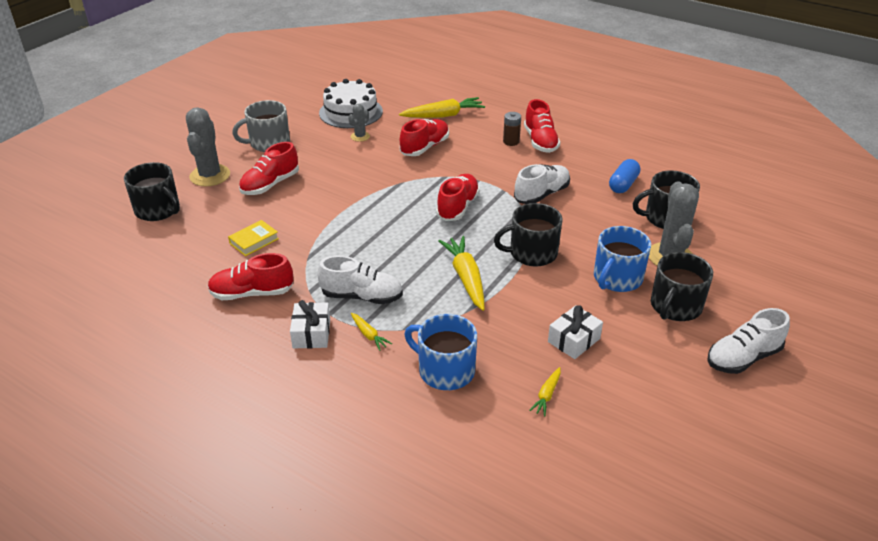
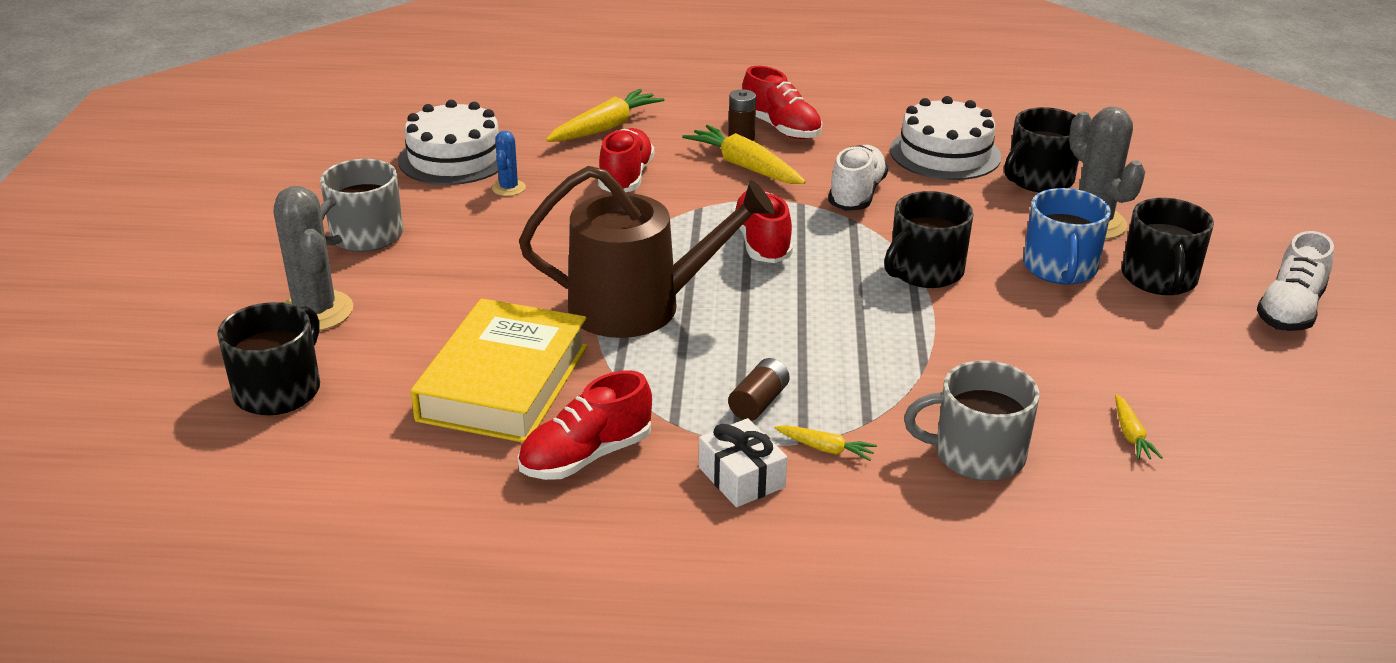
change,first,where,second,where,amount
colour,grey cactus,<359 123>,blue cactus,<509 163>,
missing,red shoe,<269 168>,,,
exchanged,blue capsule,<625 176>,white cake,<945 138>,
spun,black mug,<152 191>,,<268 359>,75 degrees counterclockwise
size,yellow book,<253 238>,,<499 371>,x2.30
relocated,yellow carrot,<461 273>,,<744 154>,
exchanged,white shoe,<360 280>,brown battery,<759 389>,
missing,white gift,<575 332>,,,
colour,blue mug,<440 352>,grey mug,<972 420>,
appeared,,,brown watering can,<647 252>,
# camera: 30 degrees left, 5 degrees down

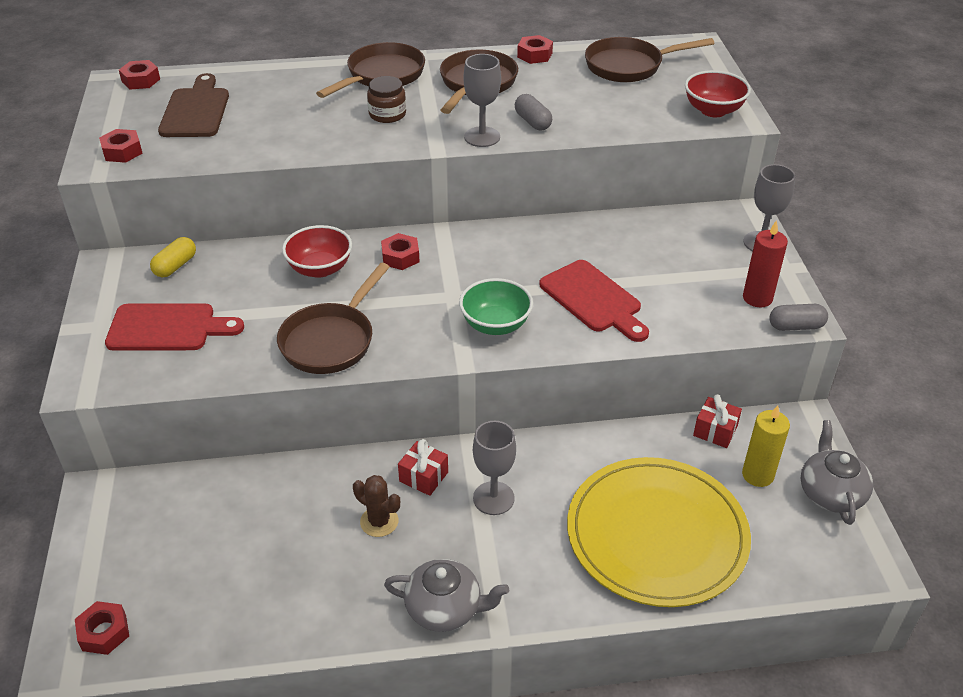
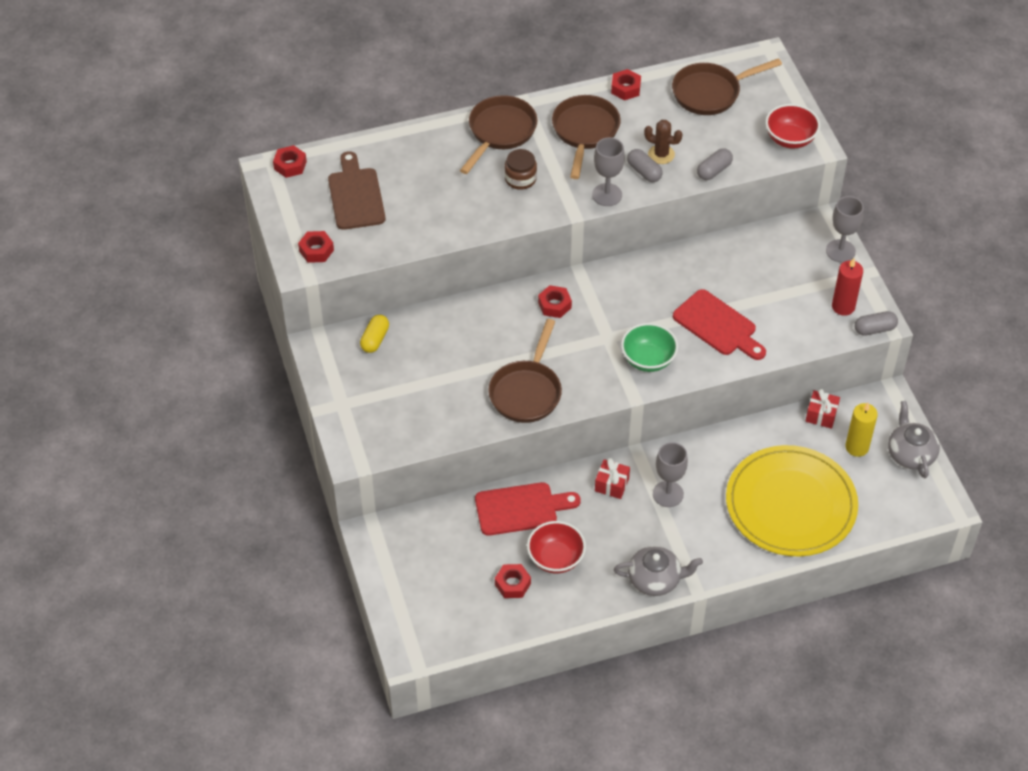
change,first,where,second,where,amount
relocated,red bowl,<317 251>,,<556 547>,
relocated,red cutting board,<174 327>,,<527 509>,
relocated,brown cactus,<376 506>,,<663 142>,
relocated,red nut,<102 628>,,<513 581>,
appeared,,,grey capsule,<715 164>,
# camera: 10 degrees left, 10 degrees up

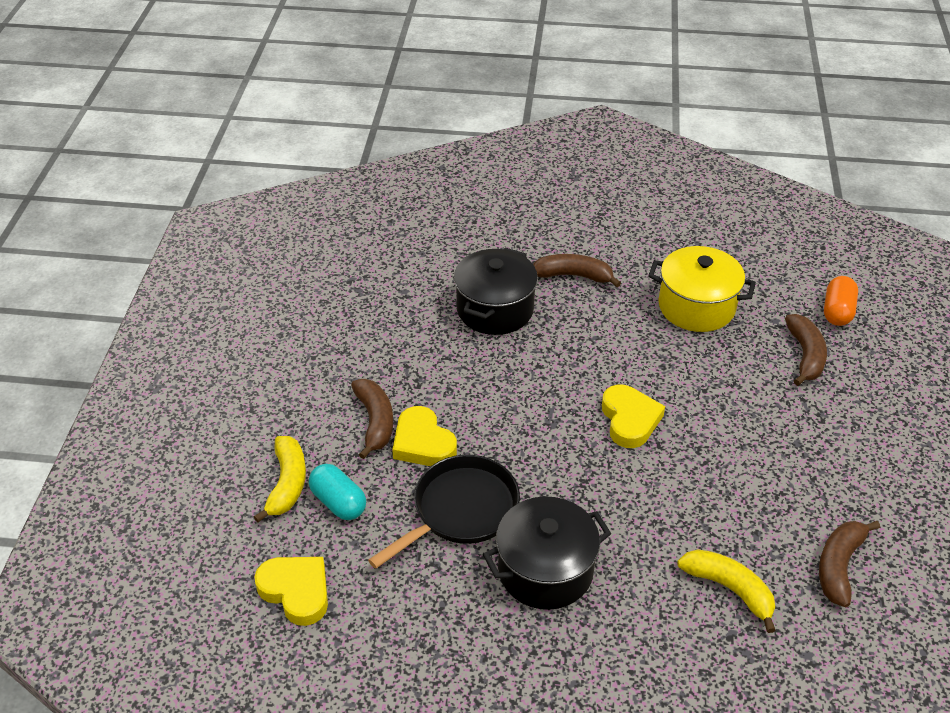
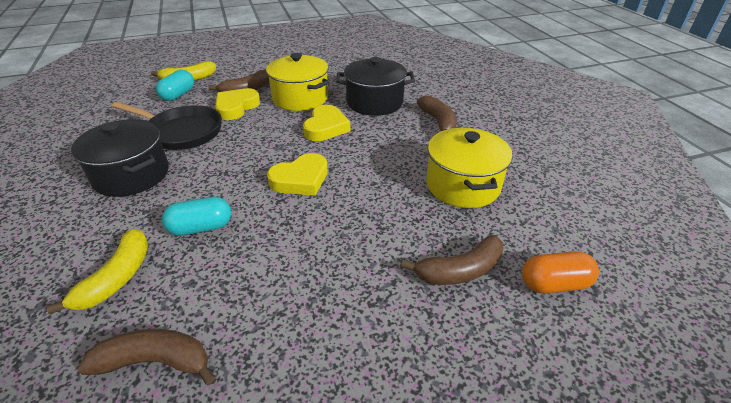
change,first,where,second,where,amount
relocated,yellow heart,<291 591>,,<327 123>,
appeared,,,yellow pot,<298 82>,
appeared,,,turquoise capsule,<196 216>,
# camera: 65 degrees right, 5 degrees down

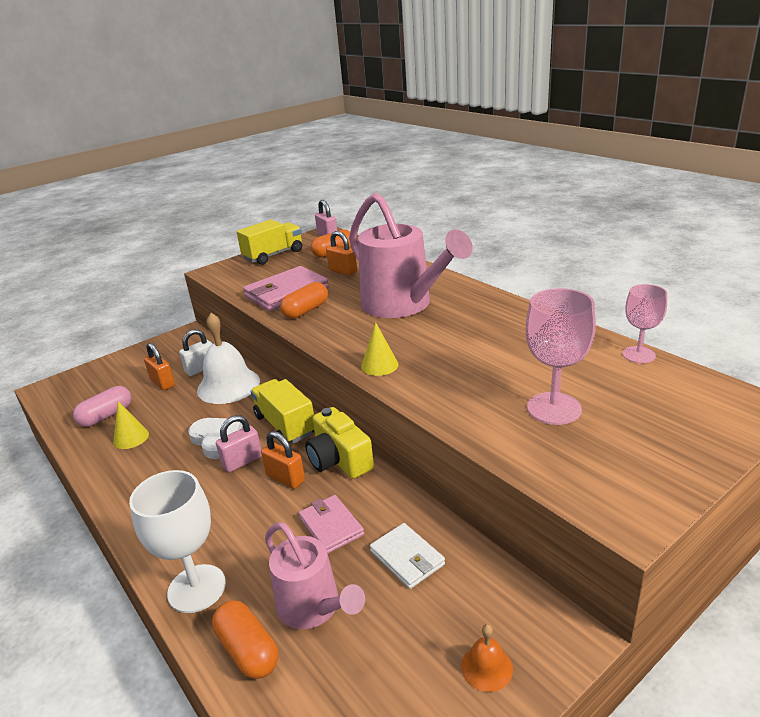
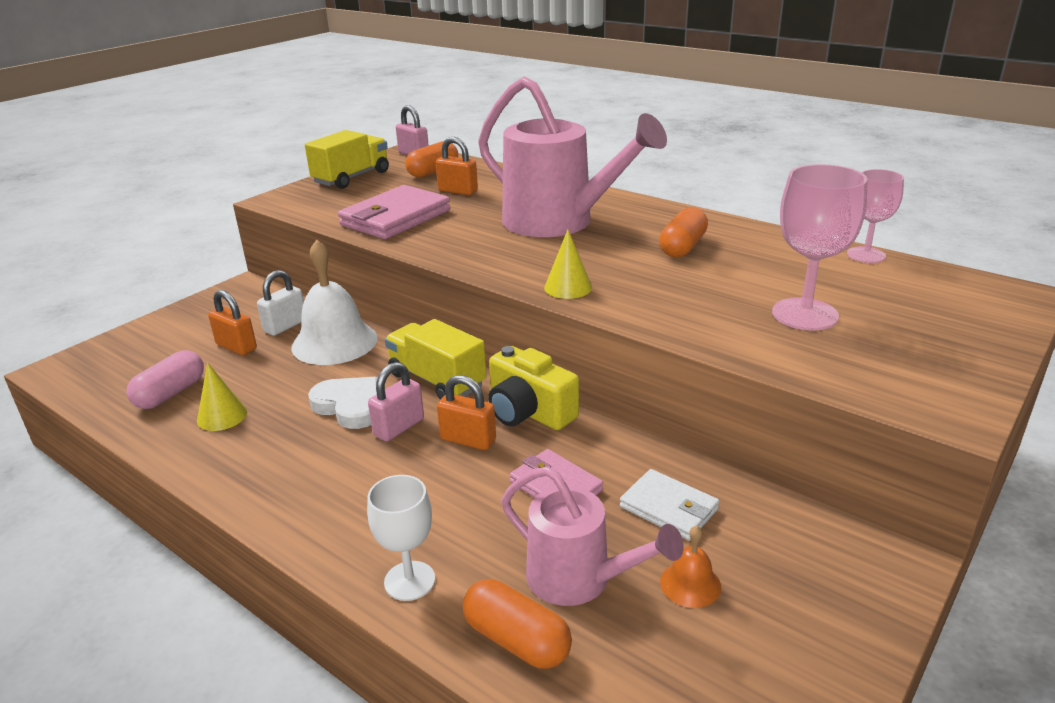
change,first,where,second,where,amount
relocated,orange capsule,<304 300>,,<683 232>,
size,white goblet,<177 541>,,<401 538>,x0.65
relocated,orange bell,<487 658>,,<690 566>,
# camera: 15 degrees left, 0 degrees up

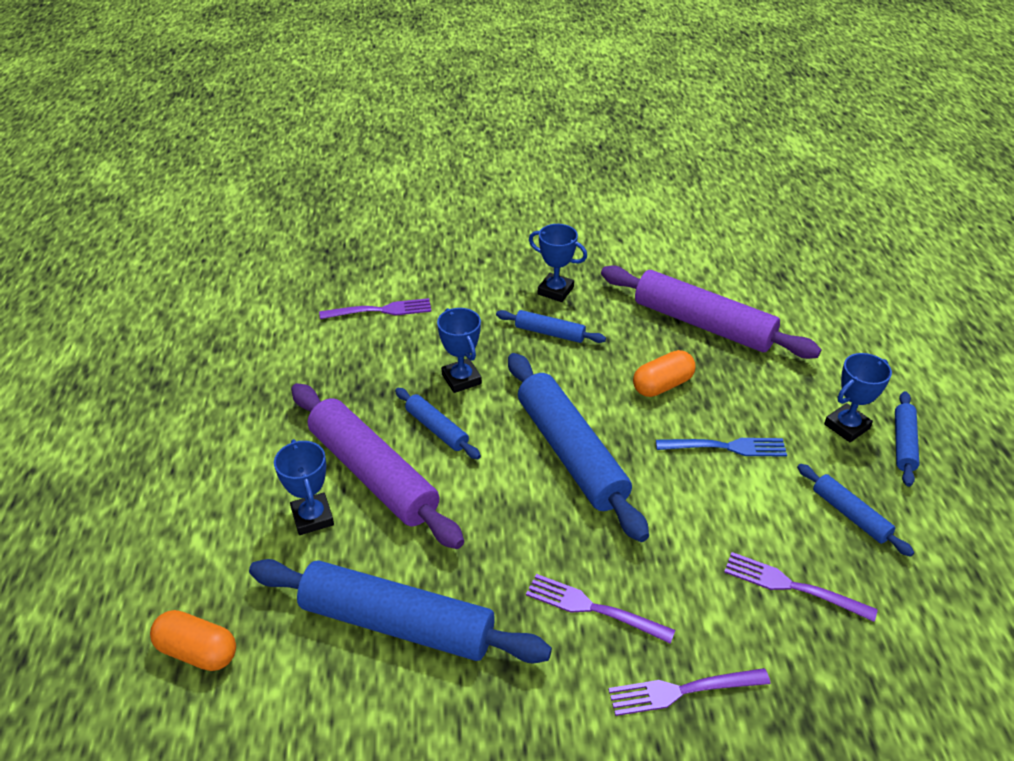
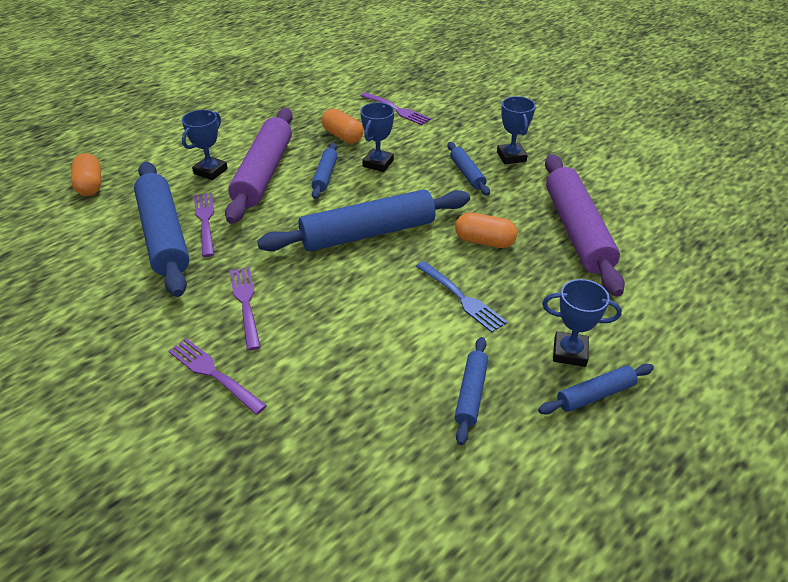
change,first,where,second,where,amount
spun,blue rolling pin,<578 447>,,<363 220>,45 degrees clockwise
relocated,purple fork,<801 587>,,<204 225>,
appeared,,,orange capsule,<342 125>,
# camera: 50 degrees right, 0 degrees up

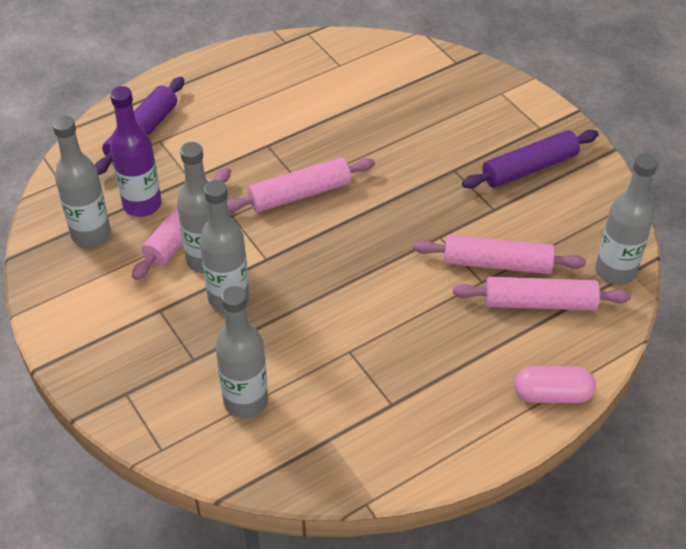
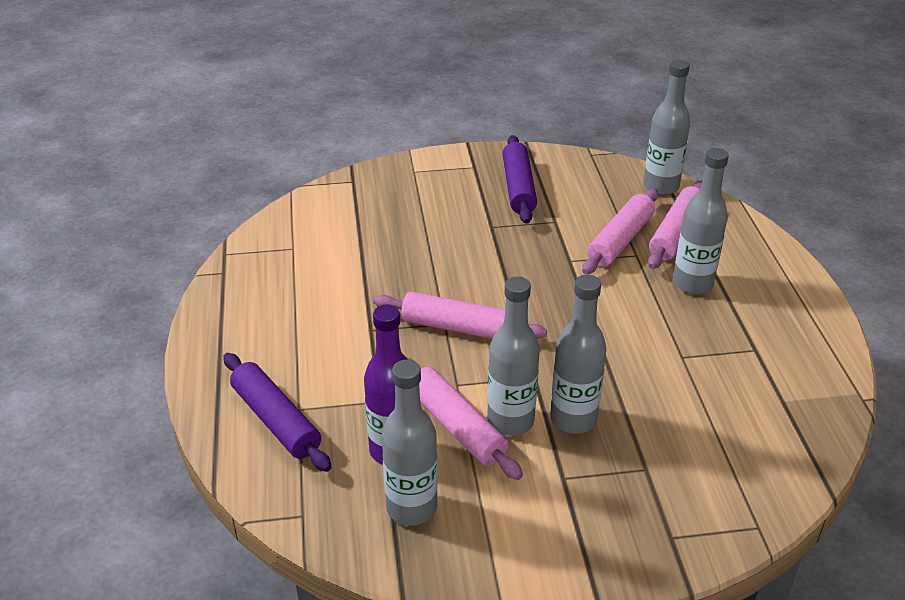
change,first,where,second,where,amount
spun,pink rolling pin,<301 185>,,<460 315>,75 degrees counterclockwise
relocated,grey bottle,<242 352>,,<701 221>,
missing,pink capsule,<555 384>,,,
# camera: 65 degrees left, 10 degrees down

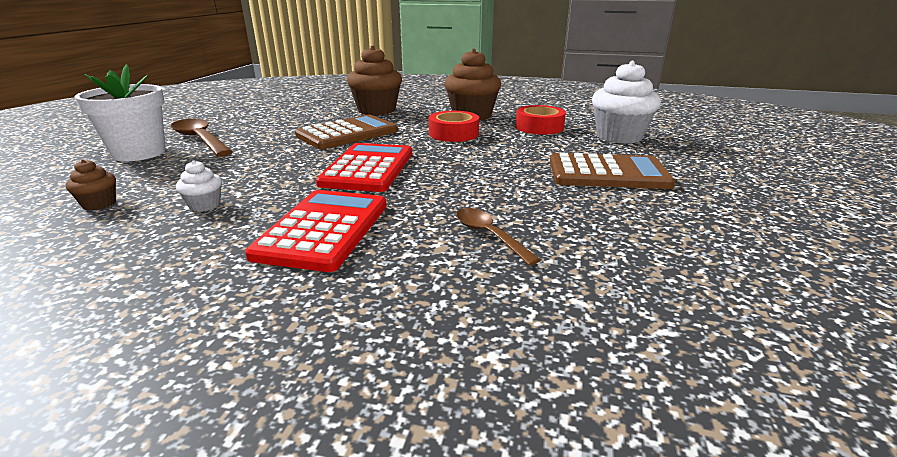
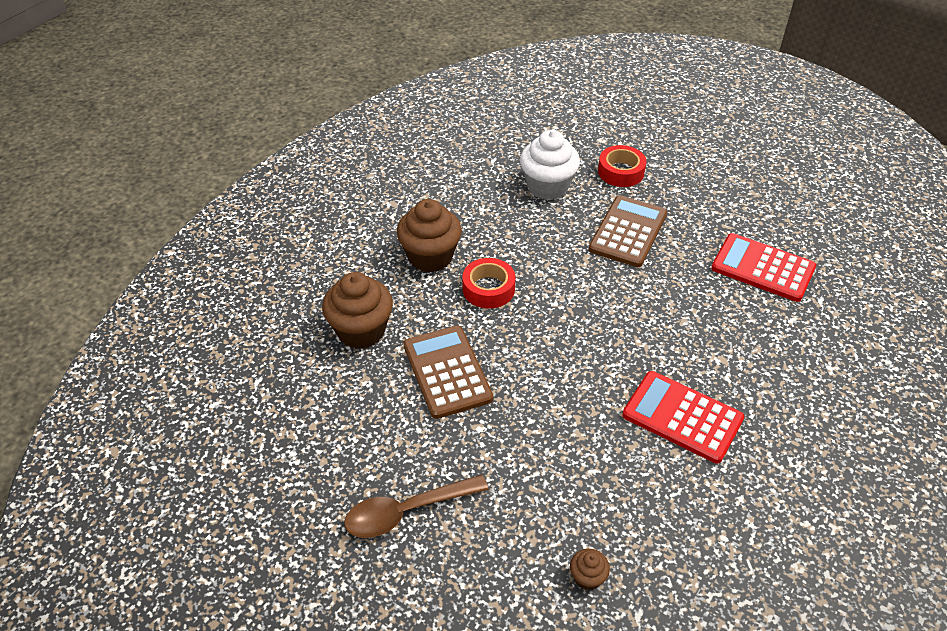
change,first,where,second,where,amount
missing,white flower pot,<120 113>,,,
relocated,red tape,<541 120>,,<622 166>,
relocated,red calculator,<364 167>,,<763 267>,
missing,white cupcake,<199 186>,,,
missing,brown spoon,<498 237>,,,
# camera: 70 degrees left, 20 degrees up

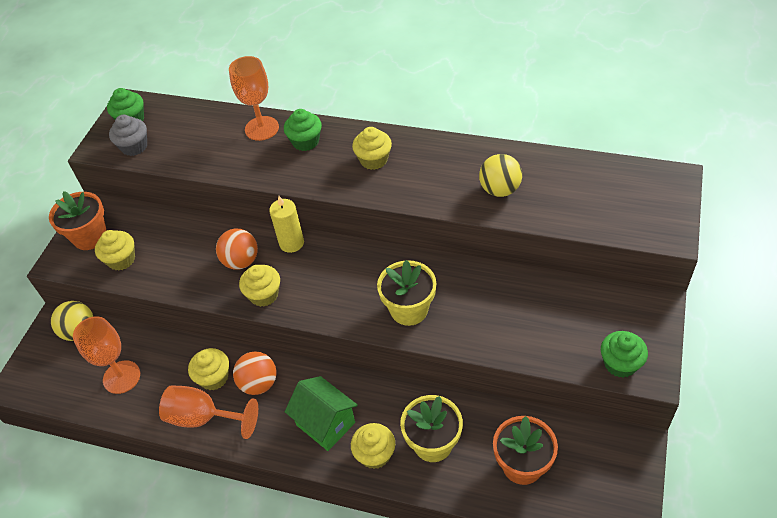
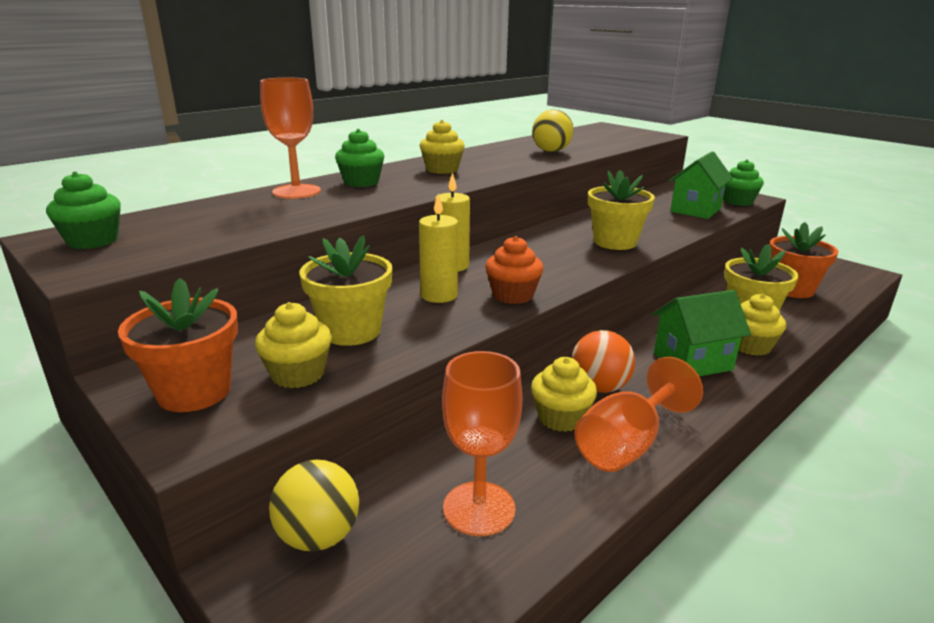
change,first,where,second,where,amount
missing,grey cupcake,<128 135>,,,
exchanged,orange ball,<237 249>,yellow candle,<438 248>,
colour,yellow cupcake,<259 286>,orange cupcake,<514 270>,
appeared,,,green house,<701 185>,
appeared,,,yellow flower pot,<346 290>,
# camera: 65 degrees left, 25 degrees down

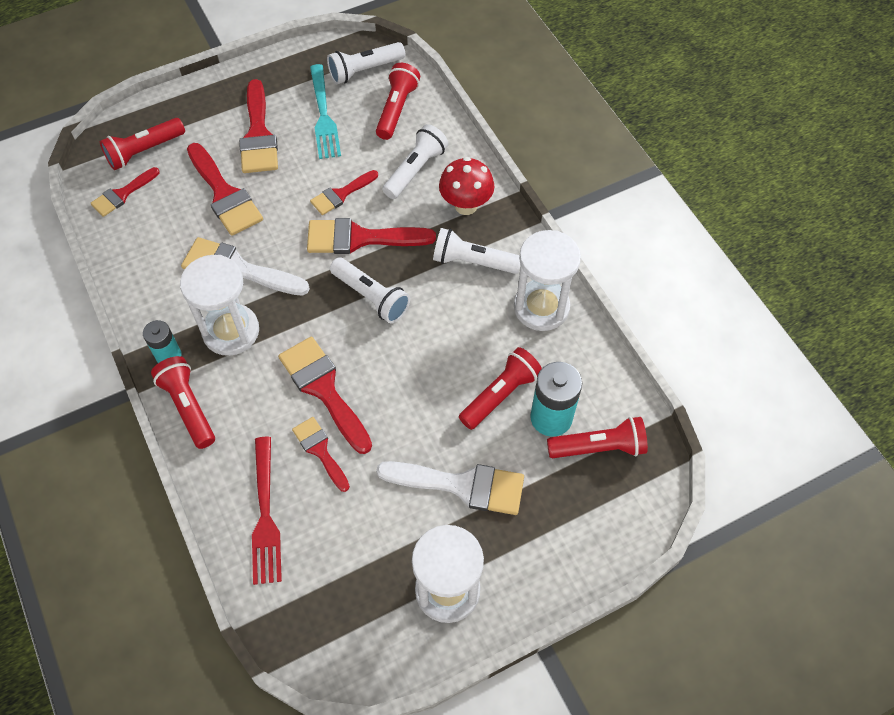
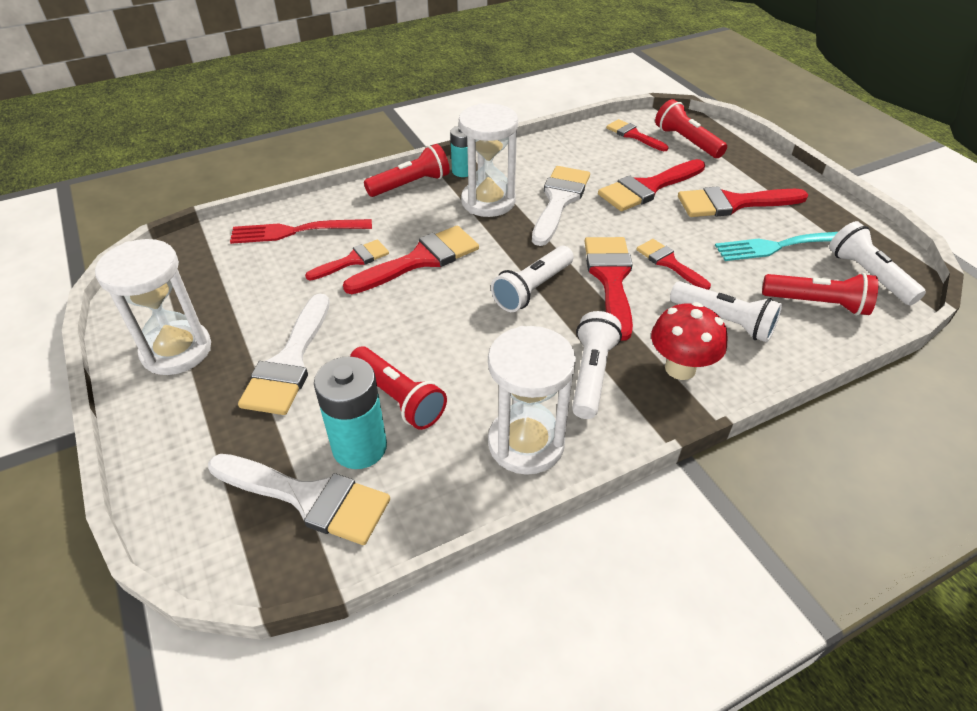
change,first,where,second,where,amount
exchanged,red flashlight,<597 437>,white brush,<299 499>,
# camera: 90 degrees right, 15 degrees down

